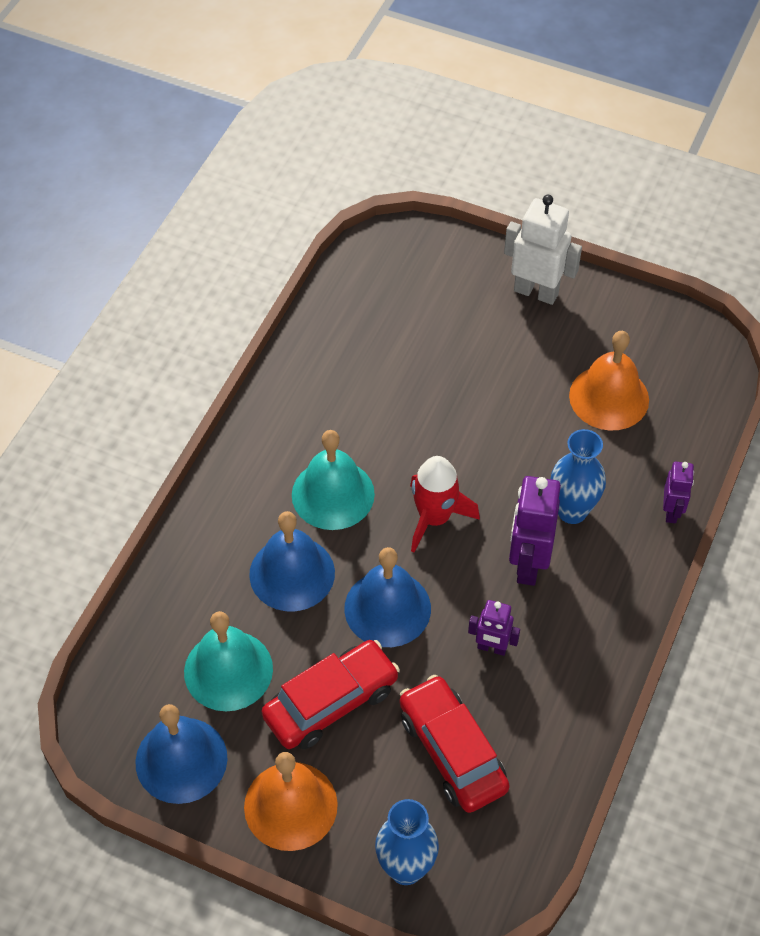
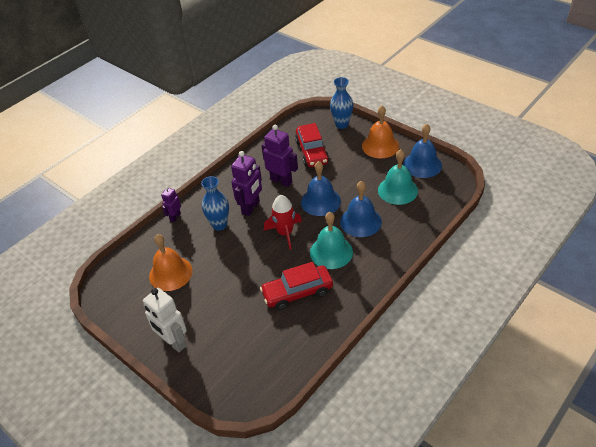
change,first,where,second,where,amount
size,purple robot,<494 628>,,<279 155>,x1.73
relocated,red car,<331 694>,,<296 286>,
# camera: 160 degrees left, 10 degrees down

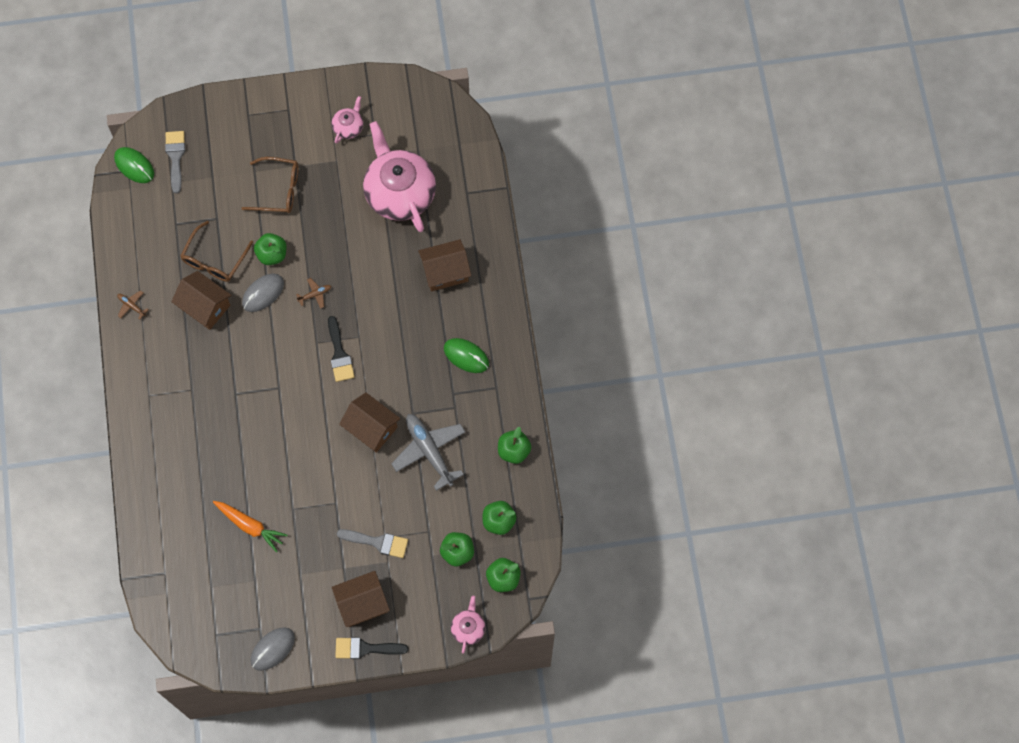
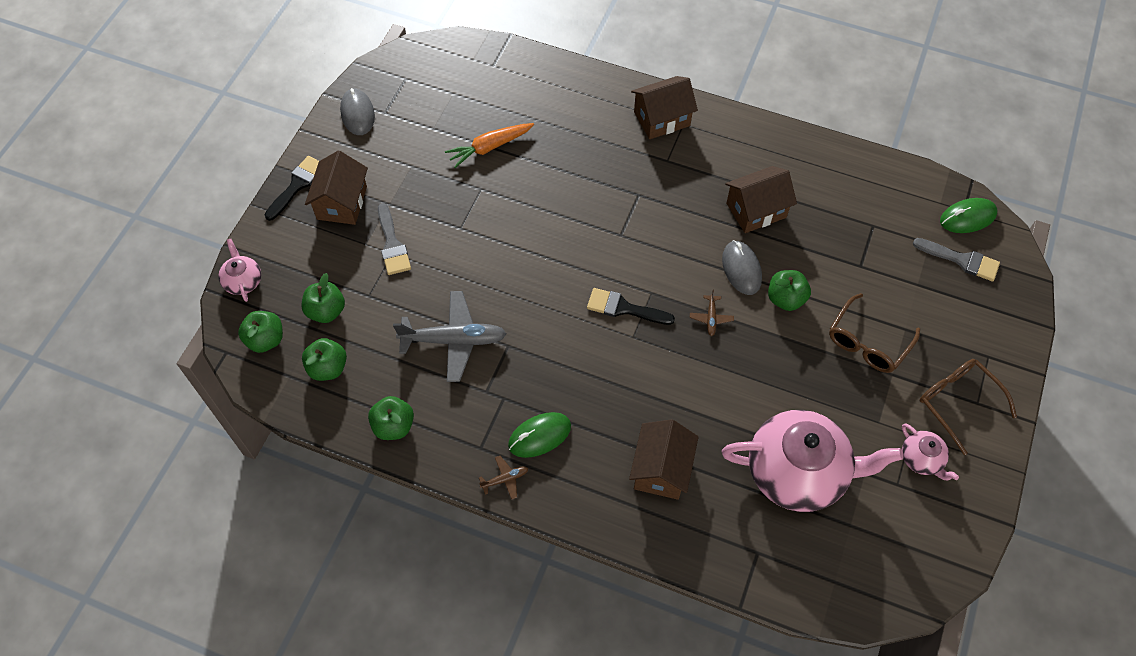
change,first,where,second,where,amount
relocated,brown glasses,<216 251>,,<968 407>,
relocated,brown plane,<133 305>,,<503 478>,
relocated,brown house,<370 422>,,<664 107>,
spun,grey brush,<372 543>,,<394 239>,60 degrees counterclockwise
spun,pink teapot,<468 625>,,<239 270>,150 degrees counterclockwise
# camera: 120 degrees right, 10 degrees down

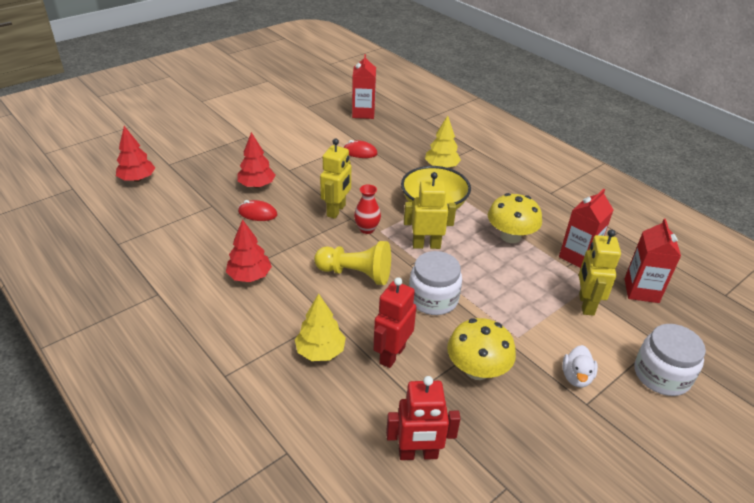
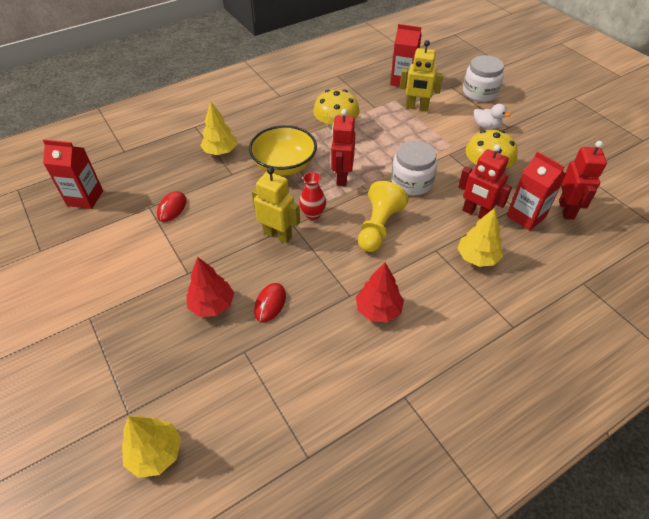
change,first,where,second,where,amount
colour,red tree,<135 154>,yellow tree,<151 447>,
colour,yellow robot,<430 210>,red robot,<343 147>,
relocated,red carton,<586 228>,,<536 191>,
# camera: 80 degrees left, 10 degrees up

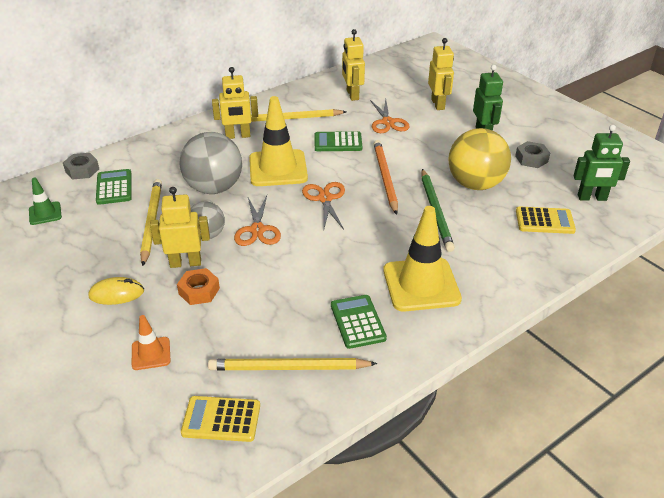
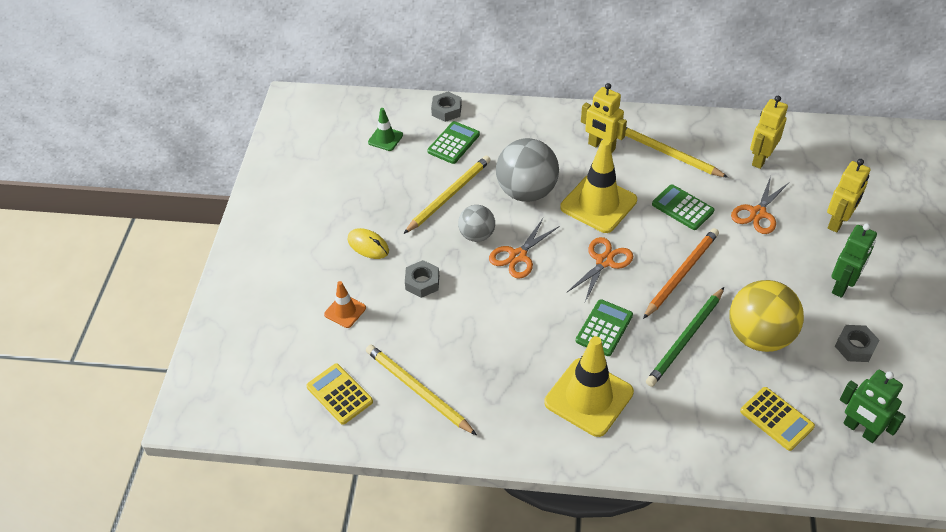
change,first,where,second,where,amount
missing,yellow robot,<180 227>,,,
colour,orange nut,<198 286>,grey nut,<422 279>,
relocated,green calculator,<359 322>,,<604 327>,
# camera: 45 degrees right, 10 degrees up

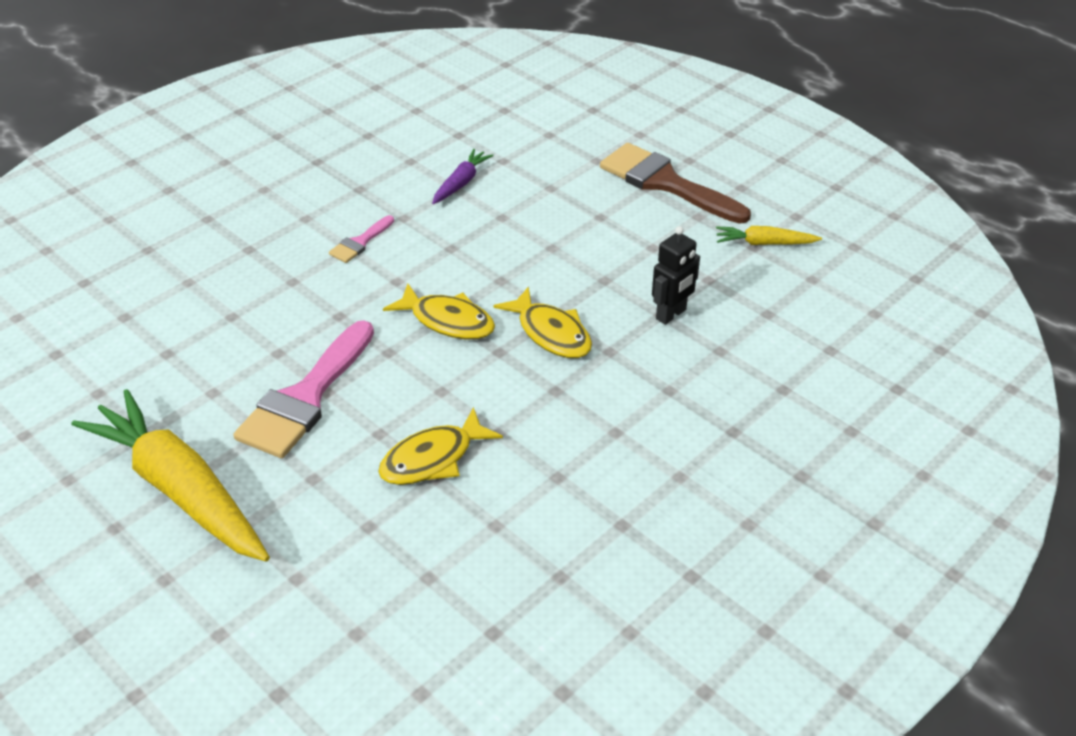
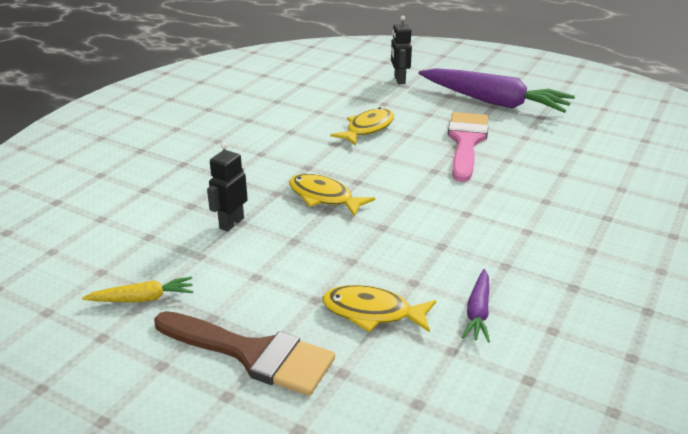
change,first,where,second,where,amount
missing,pink brush,<361 239>,,,
relocated,yellow fish,<439 311>,,<379 308>,
colour,yellow carrot,<171 475>,purple carrot,<497 90>,
appeared,,,black robot,<401 50>,
# camera: 165 degrees right, 10 degrees down

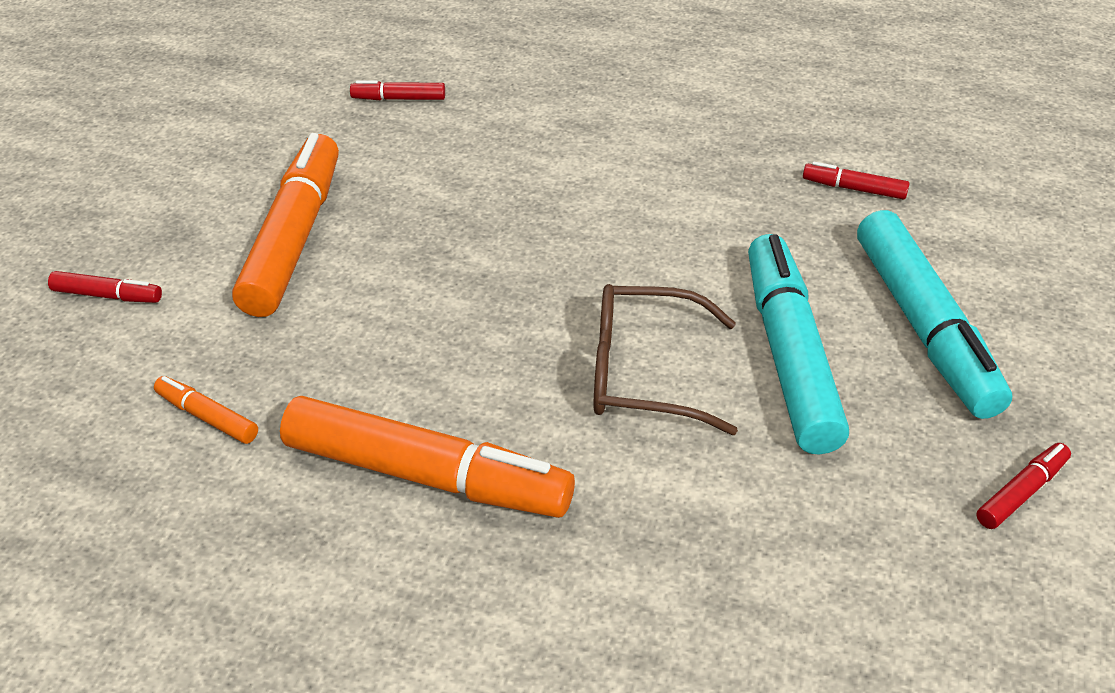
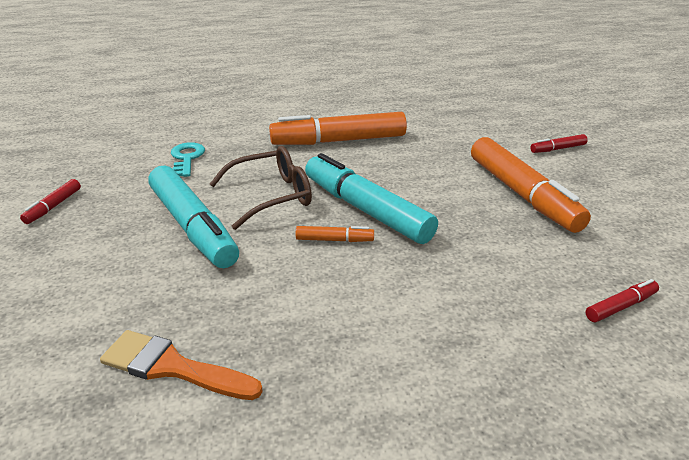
change,first,where,second,where,amount
exchanged,red marker,<856 180>,orange brush,<181 365>,
relocated,turquoise marker,<934 314>,,<371 198>,
relocated,orange marker,<206 410>,,<335 234>,
appeared,,,turquoise key,<188 159>,
# camera: 150 degrees right, 10 degrees down

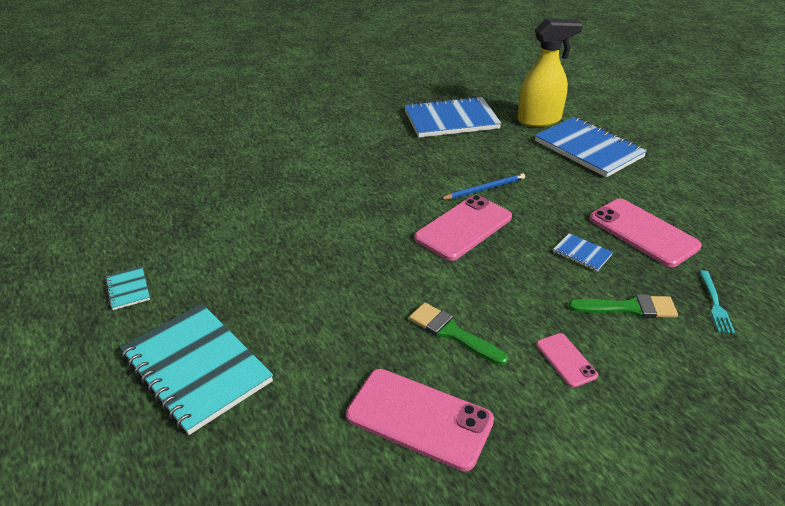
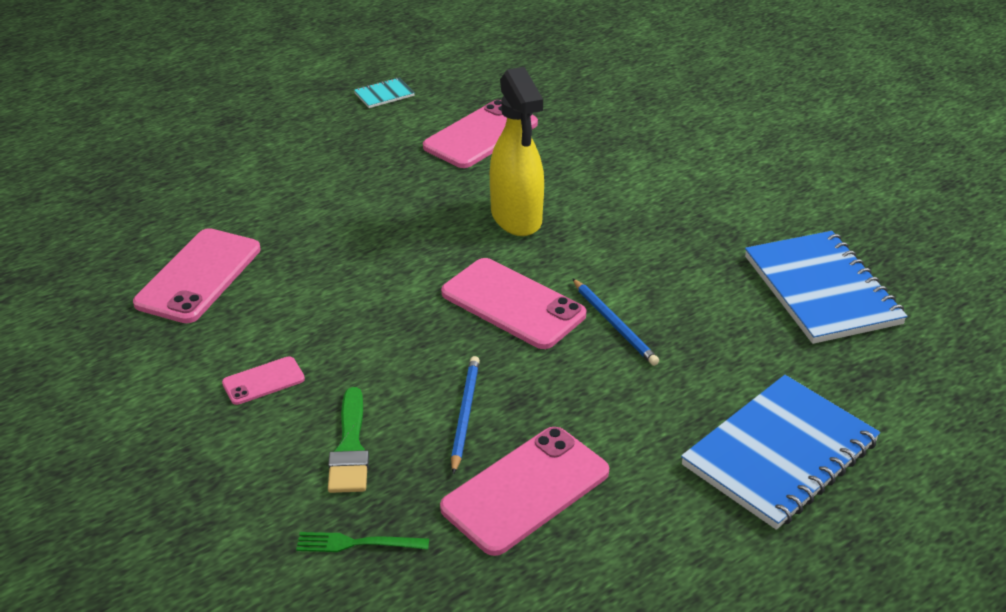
change,first,where,second,where,amount
relocated,yellow spray bottle,<550 72>,,<517 151>,
exchanged,blue notebook,<583 252>,blue pencil,<465 415>,
colour,turquoise fork,<717 302>,green fork,<362 542>,
missing,green brush,<458 334>,,,
missing,turquoise notebook,<196 369>,,,
appeared,,,pink phone,<480 134>,
# camera: 85 degrees right, 0 degrees up

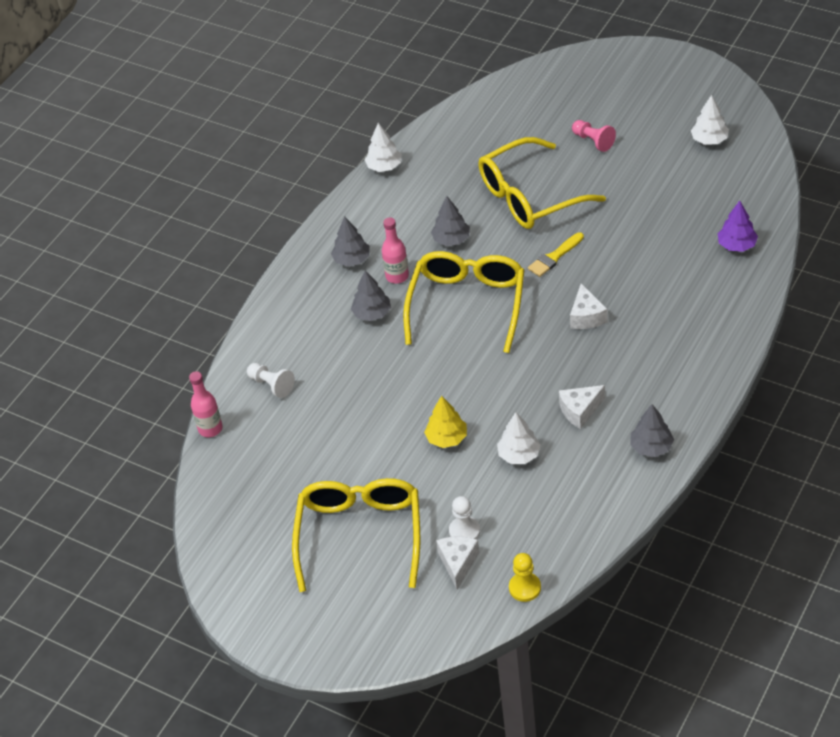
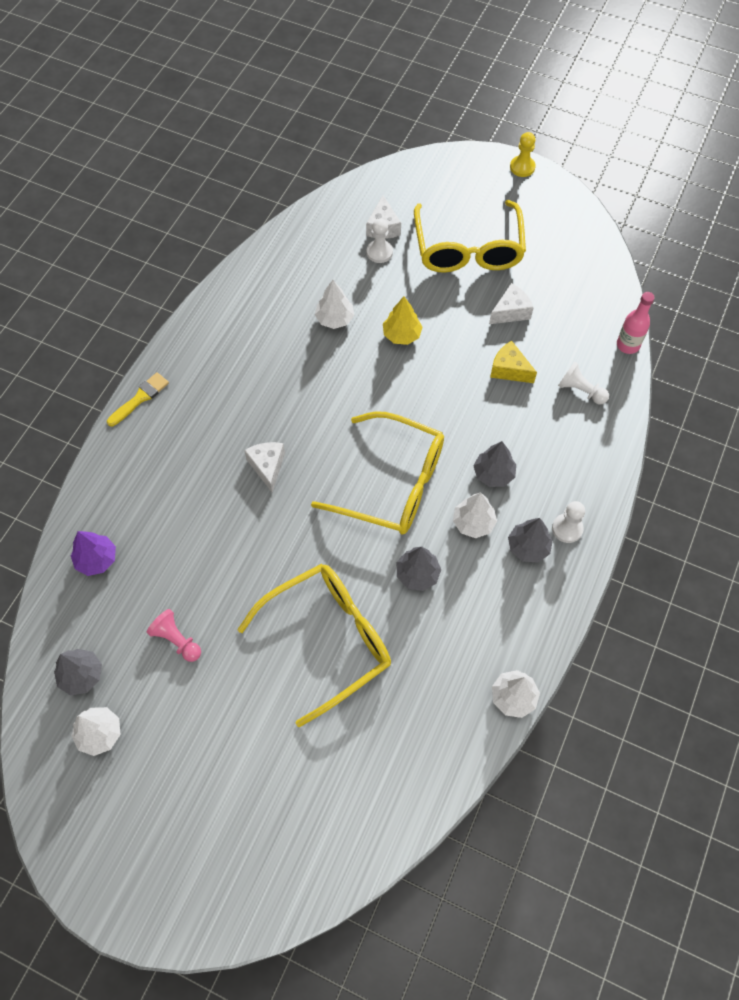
change,first,where,second,where,amount
relocated,pink pawn,<594 136>,,<174 635>,
exchanged,pink bottle,<395 251>,white tree,<475 515>,
relocated,yellow brush,<556 254>,,<138 399>,
spun,yellow glasses,<463 302>,,<377 473>,75 degrees counterclockwise
relocated,white cheese,<582 407>,,<511 303>,
relocated,grey tree,<652 430>,,<78 672>,
relocated,yellow pawn,<525 577>,,<523 154>,
appeared,,,yellow cheese,<513 362>,
appeared,,,white pawn,<568 522>,
# camera: 170 degrees right, 15 degrees up

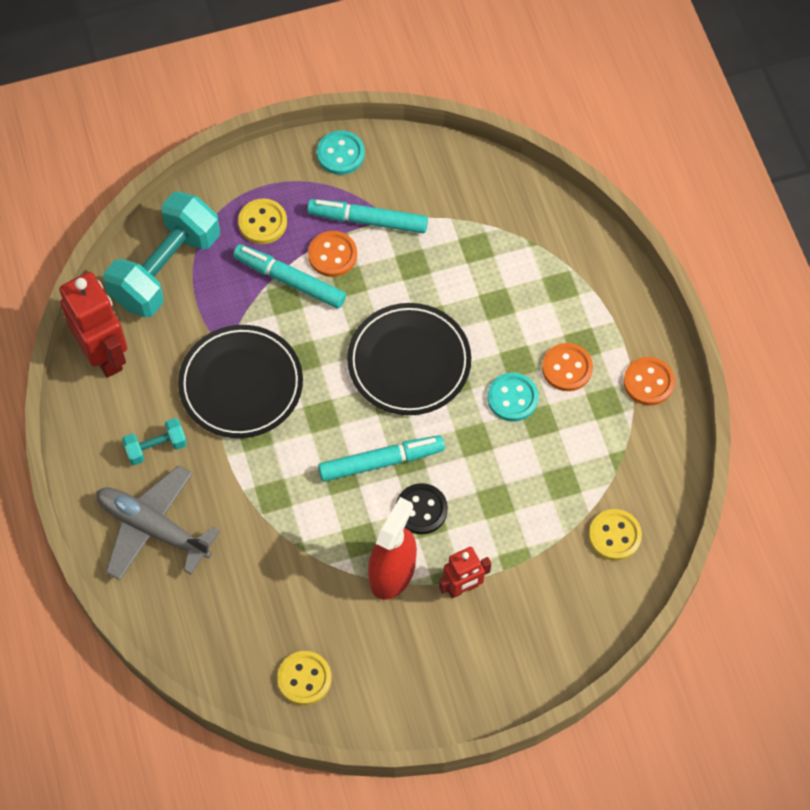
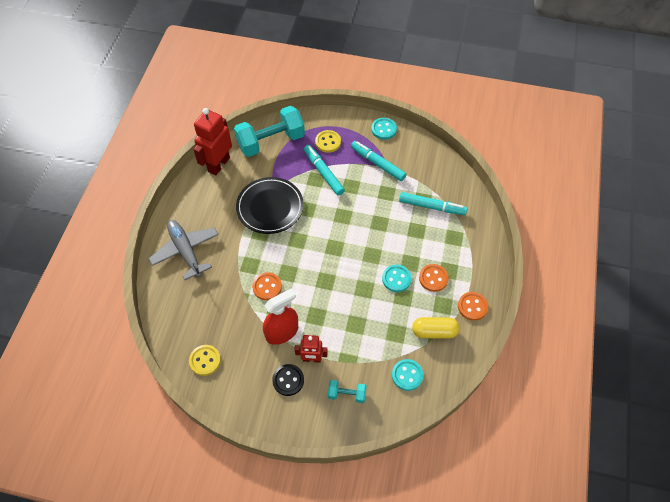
change,first,where,second,where,amount
relocated,orange button,<332 254>,,<267 286>,
spun,red robot,<93 325>,,<212 142>,150 degrees counterclockwise
missing,black plate,<409 359>,,,
relocated,turquoise dumbbell,<154 441>,,<347 391>,
relocated,turquoise marker,<381 458>,,<433 203>,
relocated,black button,<422 508>,,<288 380>,
colour,yellow button,<615 535>,turquoise button,<408 375>,
appeared,,,yellow capsule,<436 327>,
# camera: 30 degrees right, 5 degrees down

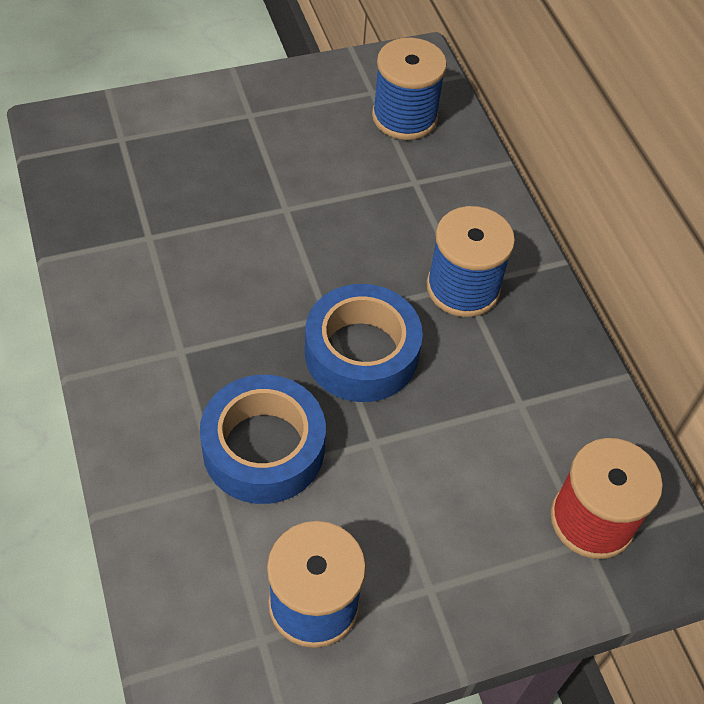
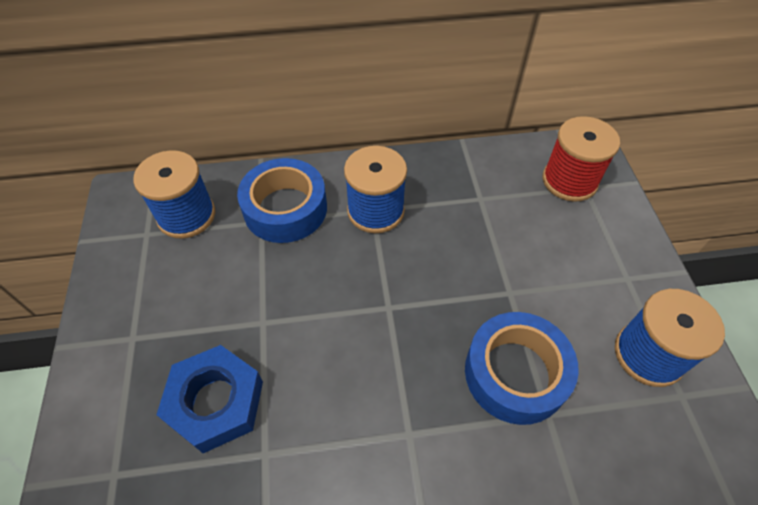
change,first,where,second,where,amount
relocated,blue tape,<364 343>,,<282 200>,
appeared,,,blue nut,<209 399>,
# camera: 75 degrees left, 0 degrees up

